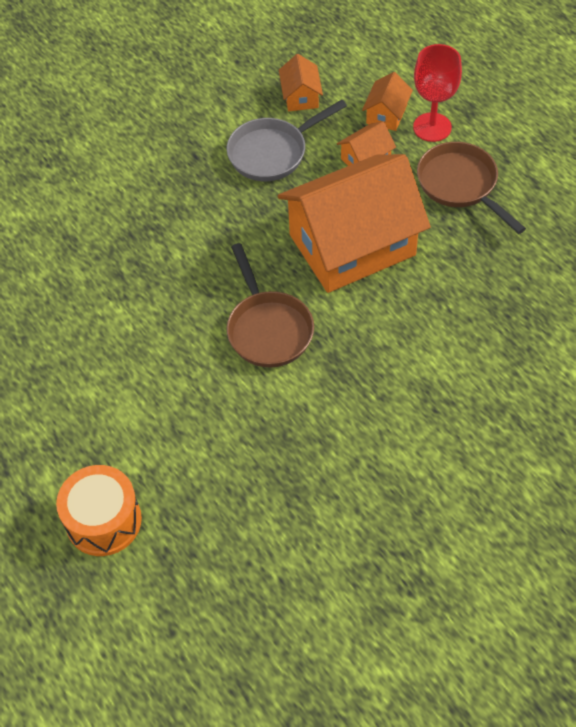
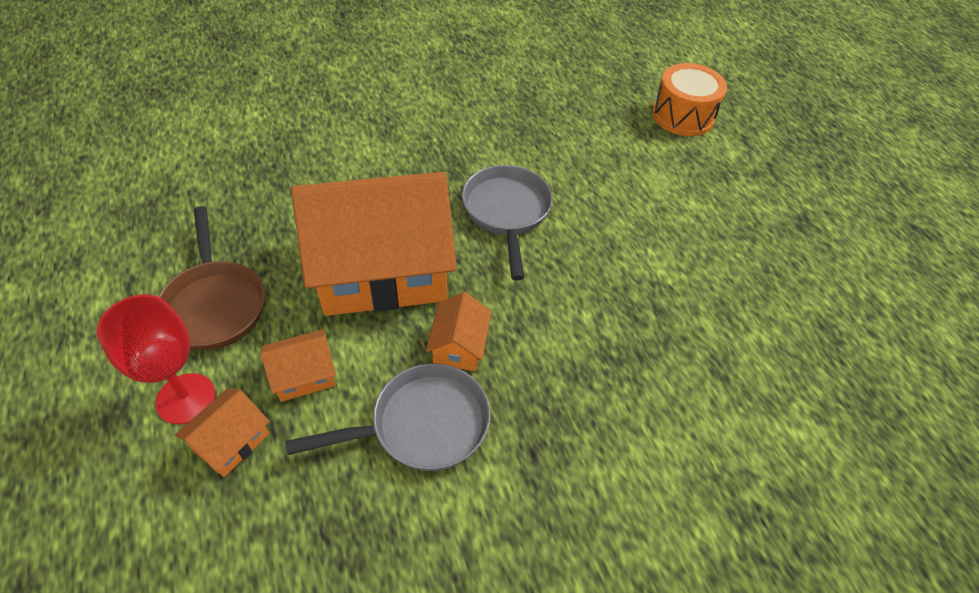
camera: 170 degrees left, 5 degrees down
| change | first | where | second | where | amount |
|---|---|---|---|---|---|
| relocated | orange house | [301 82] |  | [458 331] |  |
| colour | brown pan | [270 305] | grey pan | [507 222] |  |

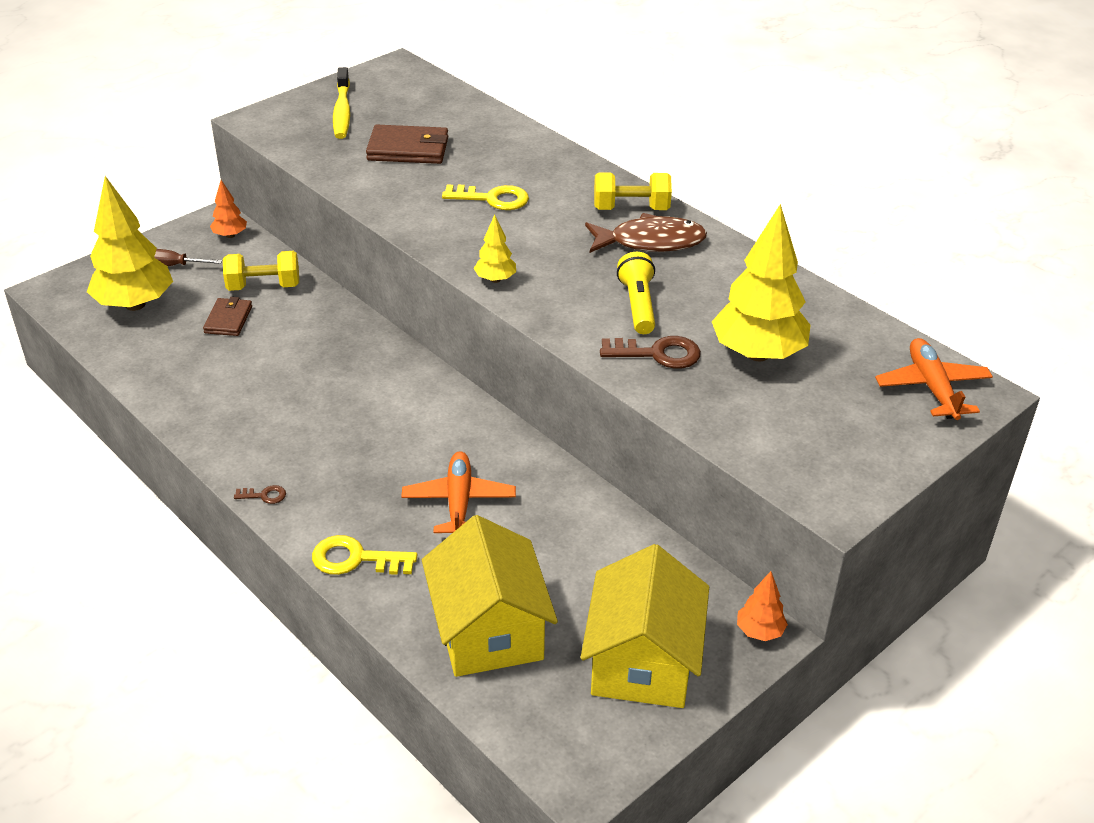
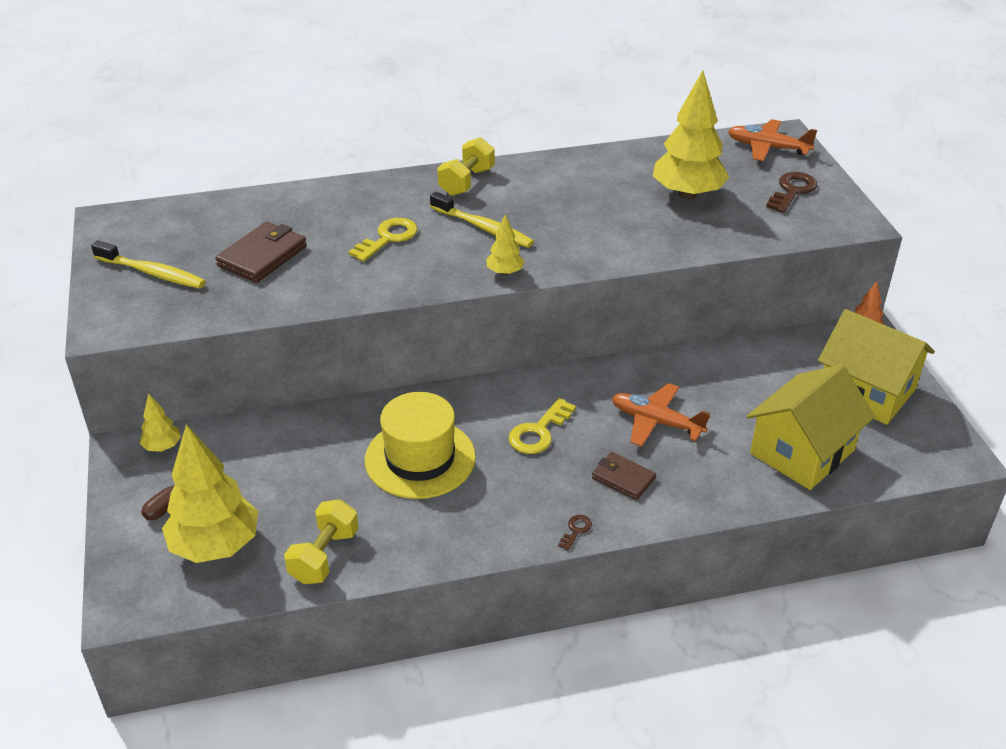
camera: 60 degrees left, 0 degrees up
| change | first | where | second | where | amount |
|---|---|---|---|---|---|
| colour | orange tree | [228 209] | yellow tree | [160 422] |  |
| relocated | yellow dumbbell | [261 271] |  | [321 541] |  |
| appeared |  |  | yellow hat | [420 445] |  |
| appeared |  |  | yellow toothbrush | [482 220] |  |
| relocated | yellow key | [364 555] |  | [542 426] |  |
| relocated | brown wallet | [227 316] |  | [624 476] |  |
| spun | yellow house | [490 596] |  | [811 427] | 60 degrees counterclockwise |
| relocated | brown key | [650 352] |  | [791 192] |  |
| missing | brown fish | [646 233] |  |  |  |
| missing | yellow flashlight | [636 293] |  |  |  |

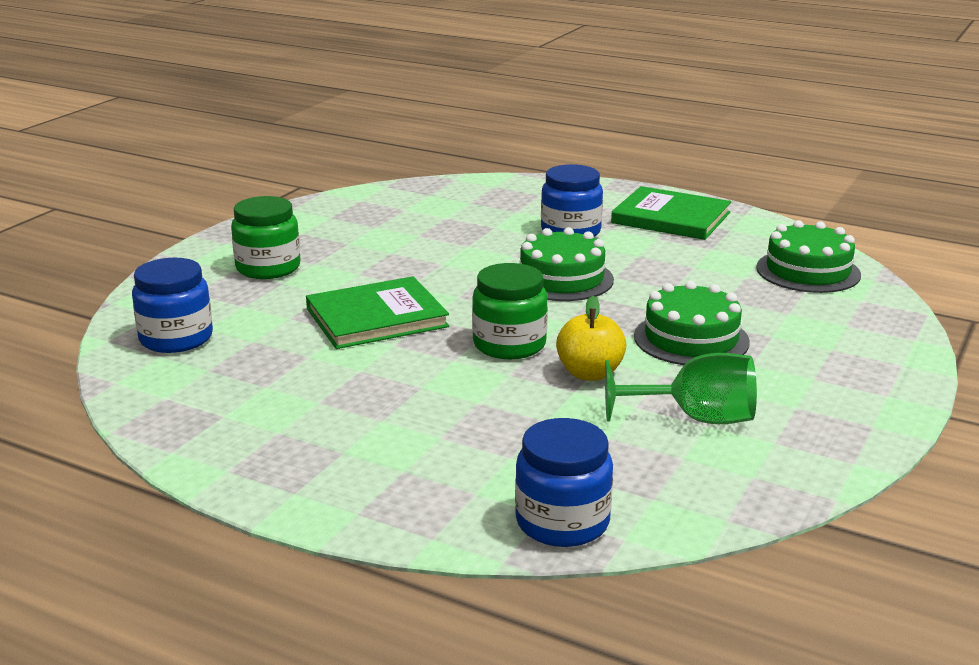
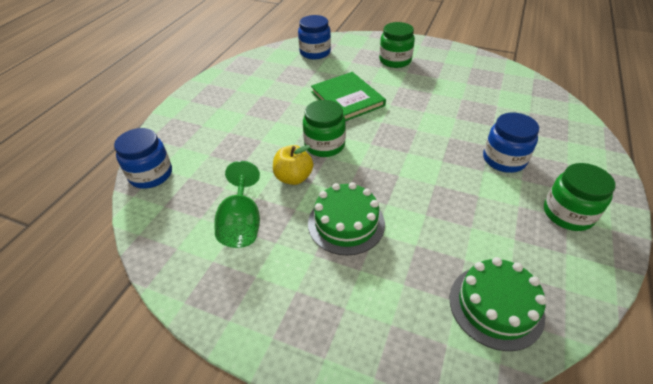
camera: 85 degrees right, 20 degrees up
| change | first | where | second | where | amount |
|---|---|---|---|---|---|
| exchanged | green book | [671 213] | green jar | [580 197] |  |
| missing | green cake | [567 264] |  |  |  |

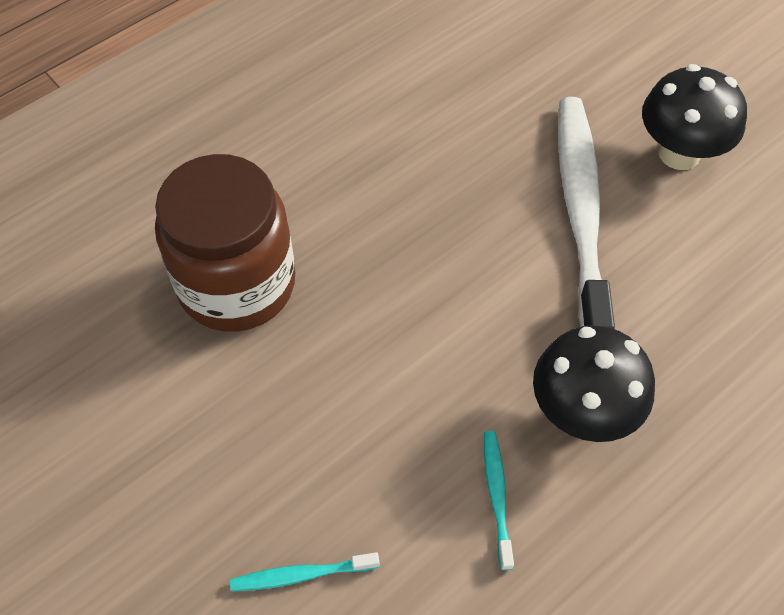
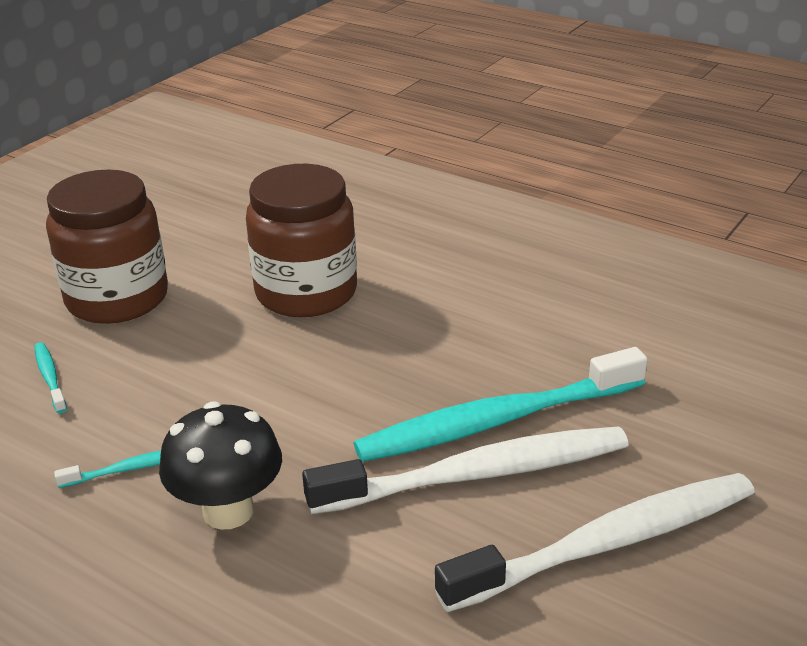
camera: 75 degrees right, 25 degrees down
| change | first | where | second | where | amount |
|---|---|---|---|---|---|
| appeared |  |  | brown jar | [107 247] |  |
| appeared |  |  | turquoise toothbrush | [501 404] |  |
| exchanged | black mushroom | [694 117] | white toothbrush | [595 542] |  |

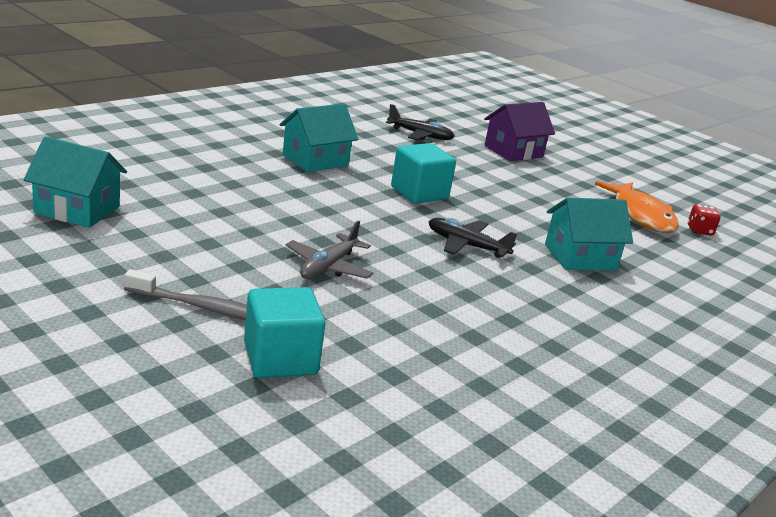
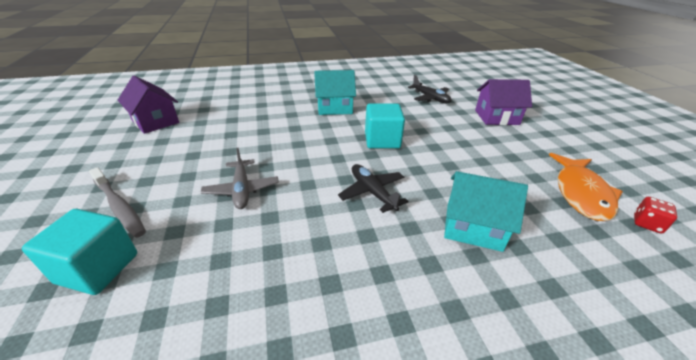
camera: 35 degrees right, 10 degrees up
| change | first | where | second | where | amount |
|---|---|---|---|---|---|
| colour | turquoise house | [75 182] | purple house | [148 105] |  |
| spun | grey plane | [330 249] |  | [240 178] | 75 degrees counterclockwise |

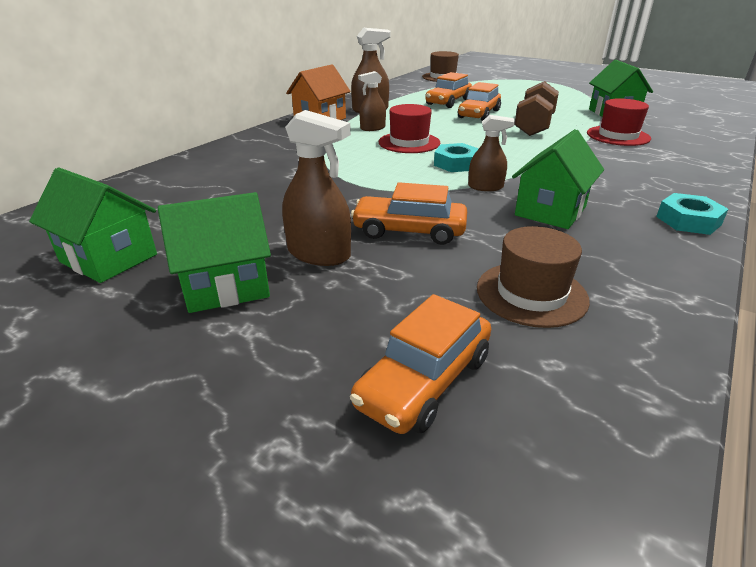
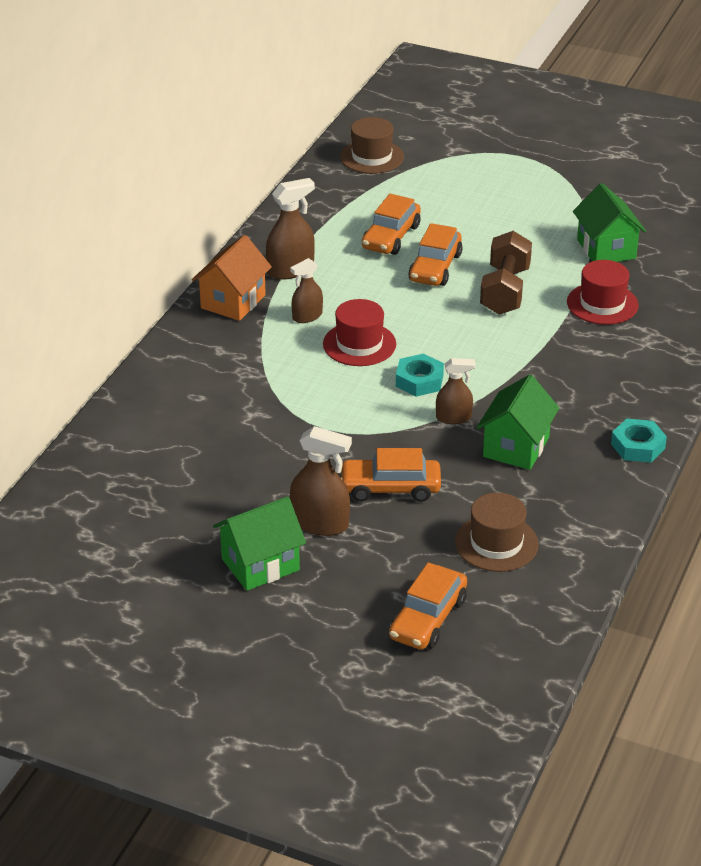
camera: 10 degrees left, 5 degrees up
| change | first | where | second | where | amount |
|---|---|---|---|---|---|
| missing | green house | [93 225] |  |  |  |

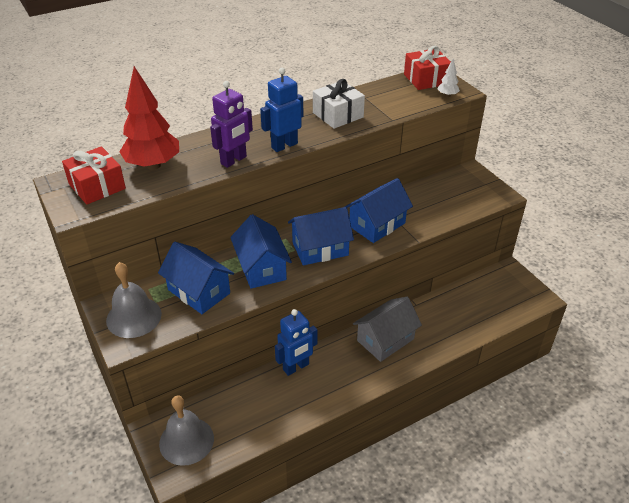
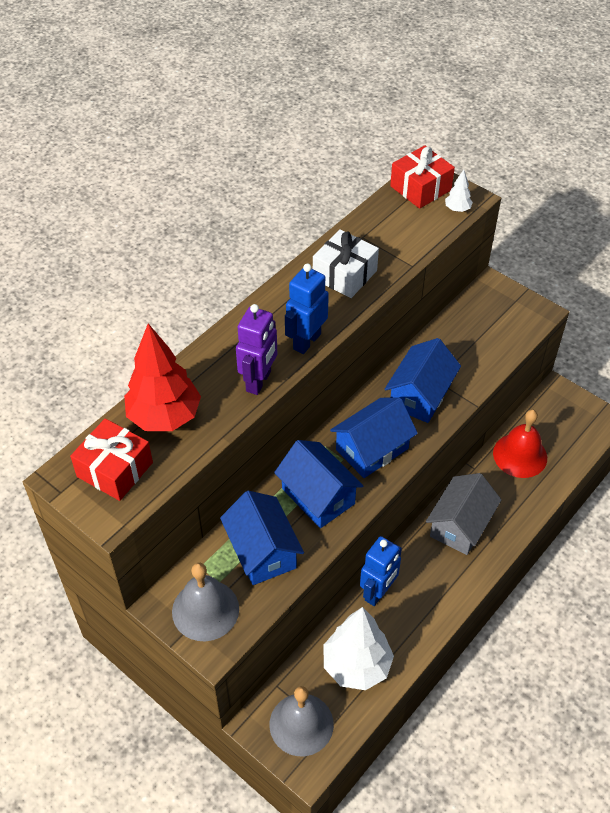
camera: 20 degrees left, 10 degrees up
| change | first | where | second | where | amount |
|---|---|---|---|---|---|
| spun | blue house | [196 278] |  | [262 538] | 45 degrees clockwise |
| appeared |  |  | white tree | [358 648] |  |
| appeared |  |  | red bell | [520 443] |  |

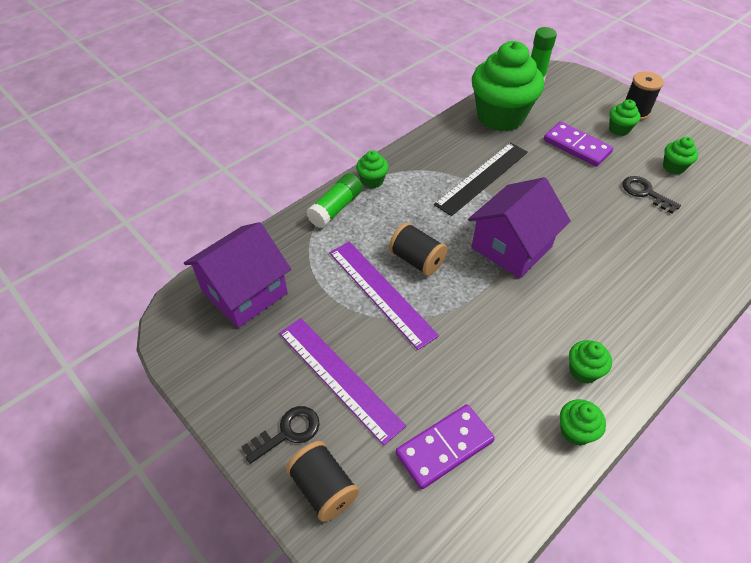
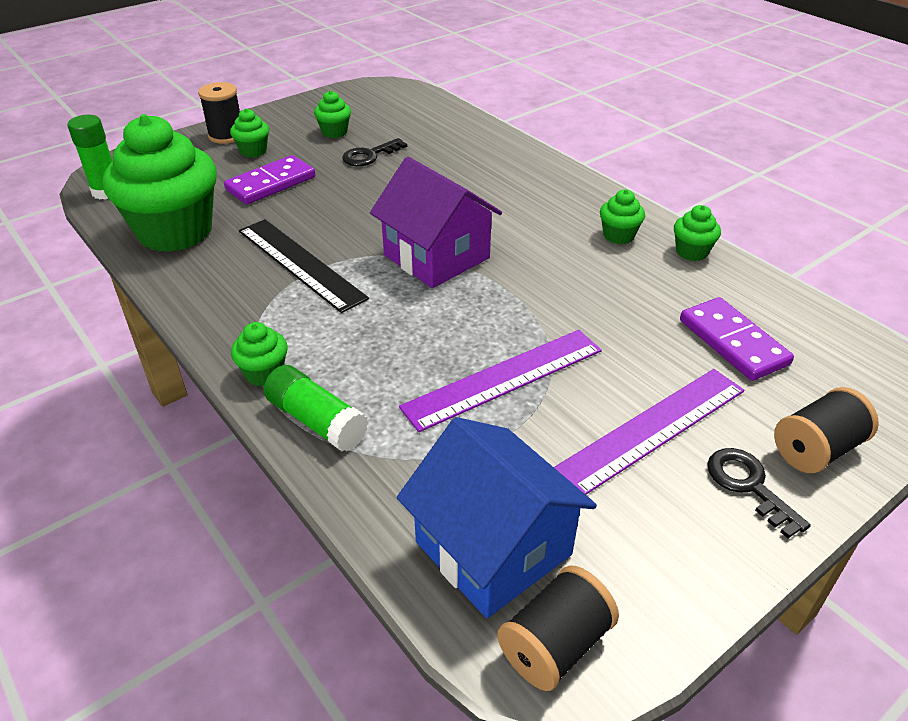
camera: 85 degrees left, 10 degrees down
| change | first | where | second | where | amount |
|---|---|---|---|---|---|
| colour | purple house | [237 275] | blue house | [497 517] |  |
| relocated | black spool | [418 249] |  | [558 628] |  |

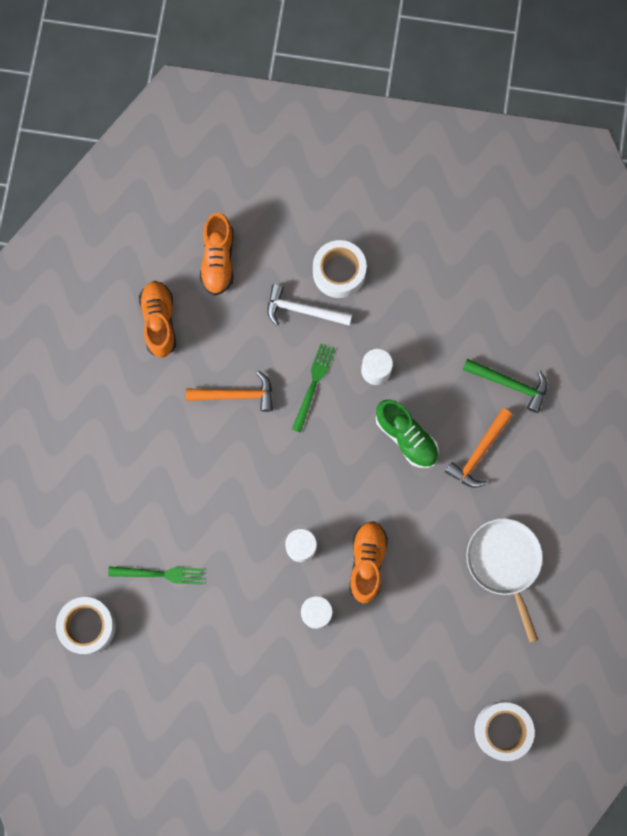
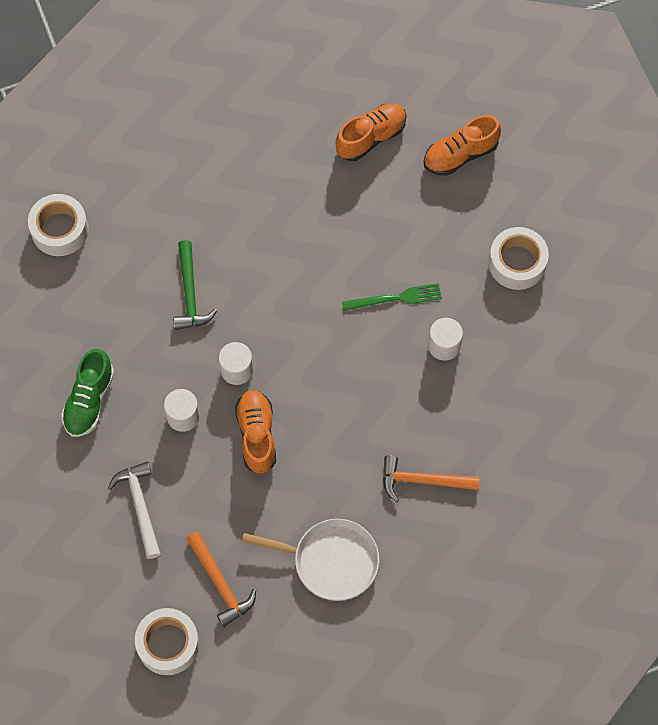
camera: 60 degrees right, 10 degrees down
| change | first | where | second | where | amount |
|---|---|---|---|---|---|
| relocated | green shoe | [407 434] |  | [87 393] |  |
| relocated | white hammer | [309 305] |  | [134 510] |  |
| relocated | green hammer | [505 385] |  | [195 285] |  |
| relocated | orange hammer | [229 391] |  | [221 579] |  |
| spun | orange shoe | [368 562] |  | [255 432] | 75 degrees counterclockwise |
| spun | white pan | [504 580] |  | [310 560] | 60 degrees clockwise |
| missing | green fork | [156 575] |  |  |  |

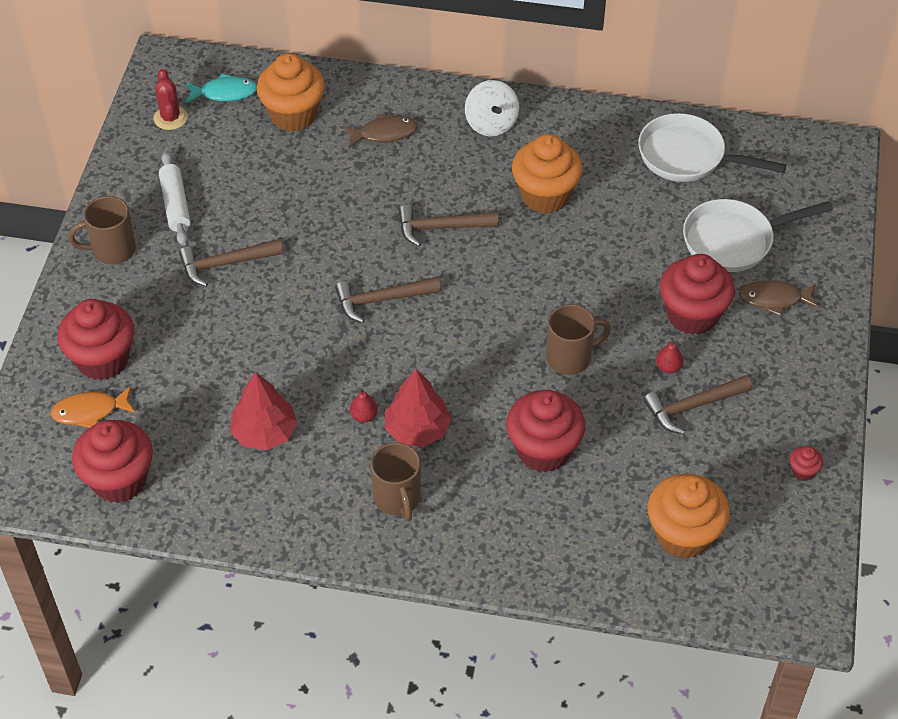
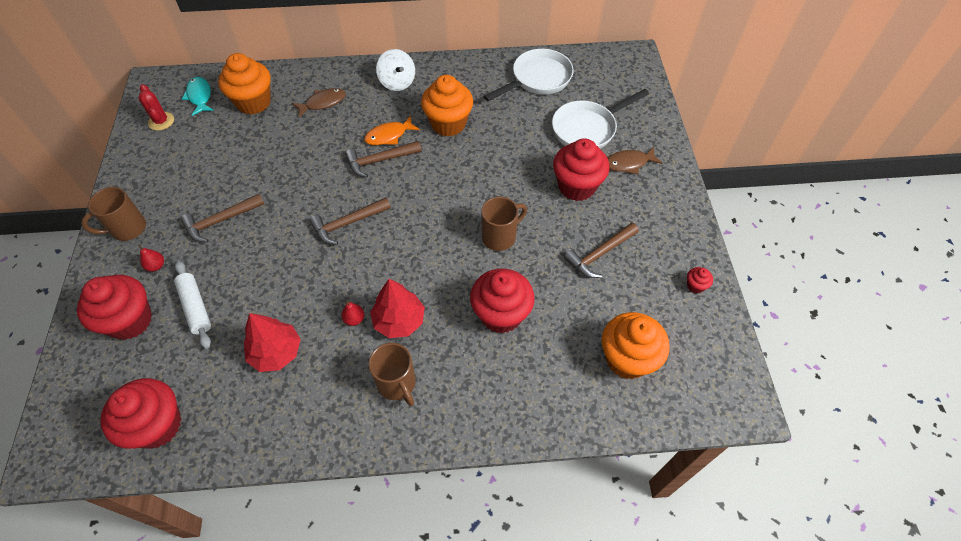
camera: 15 degrees left, 5 degrees up
| change | first | where | second | where | amount |
|---|---|---|---|---|---|
| relocated | red pear | [669 355] |  | [151 258] |  |
| relocated | white rolling pin | [175 198] |  | [192 305] |  |
| spun | turquoise fish | [221 88] |  | [198 96] | 90 degrees counterclockwise |
| relocated | orange fish | [92 407] |  | [392 130] |  |
| spun | white pan | [712 147] |  | [529 75] | 135 degrees clockwise |

